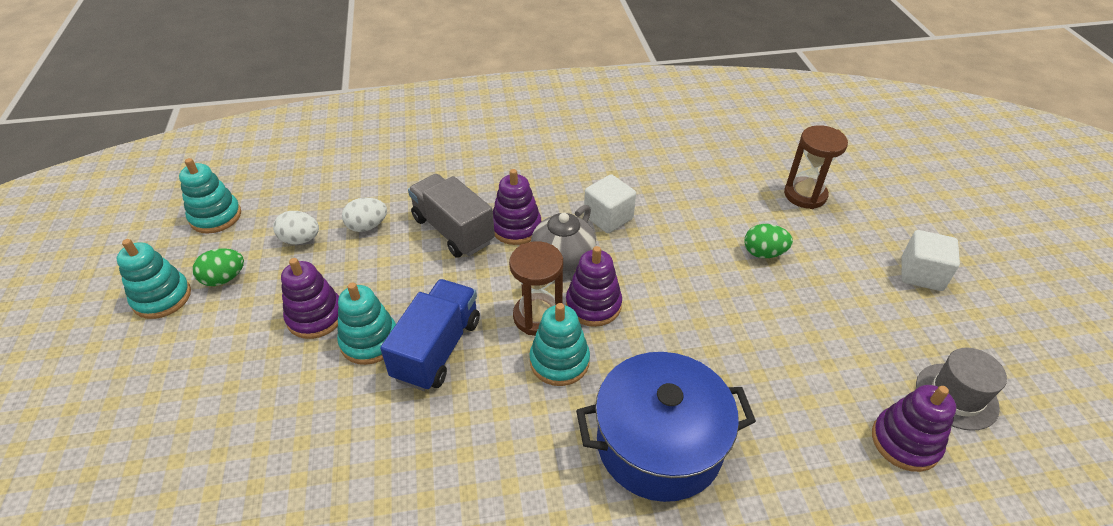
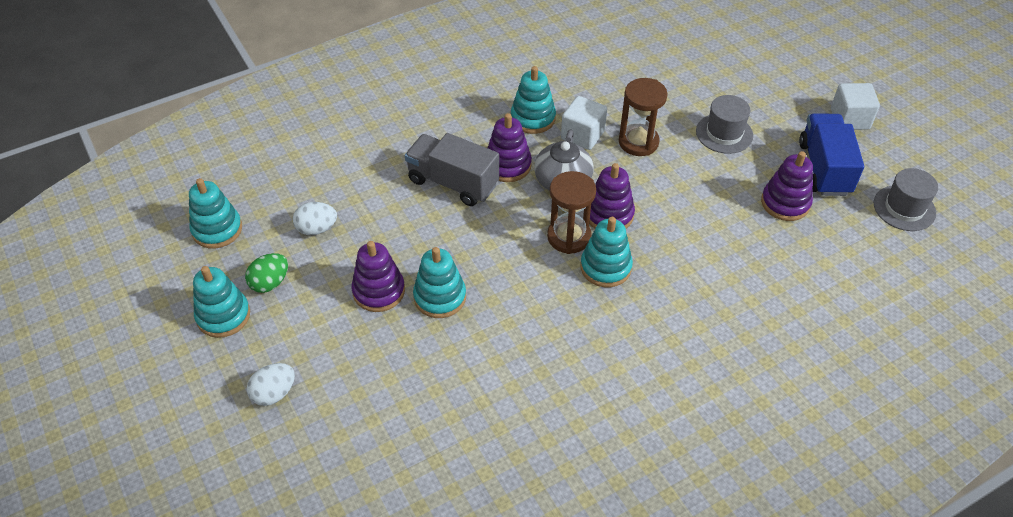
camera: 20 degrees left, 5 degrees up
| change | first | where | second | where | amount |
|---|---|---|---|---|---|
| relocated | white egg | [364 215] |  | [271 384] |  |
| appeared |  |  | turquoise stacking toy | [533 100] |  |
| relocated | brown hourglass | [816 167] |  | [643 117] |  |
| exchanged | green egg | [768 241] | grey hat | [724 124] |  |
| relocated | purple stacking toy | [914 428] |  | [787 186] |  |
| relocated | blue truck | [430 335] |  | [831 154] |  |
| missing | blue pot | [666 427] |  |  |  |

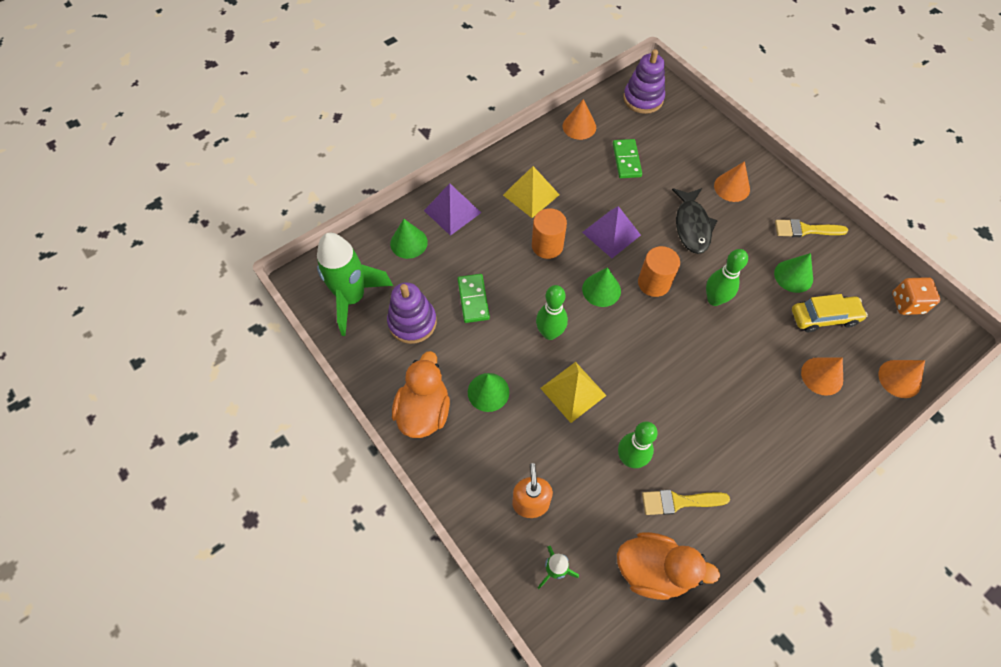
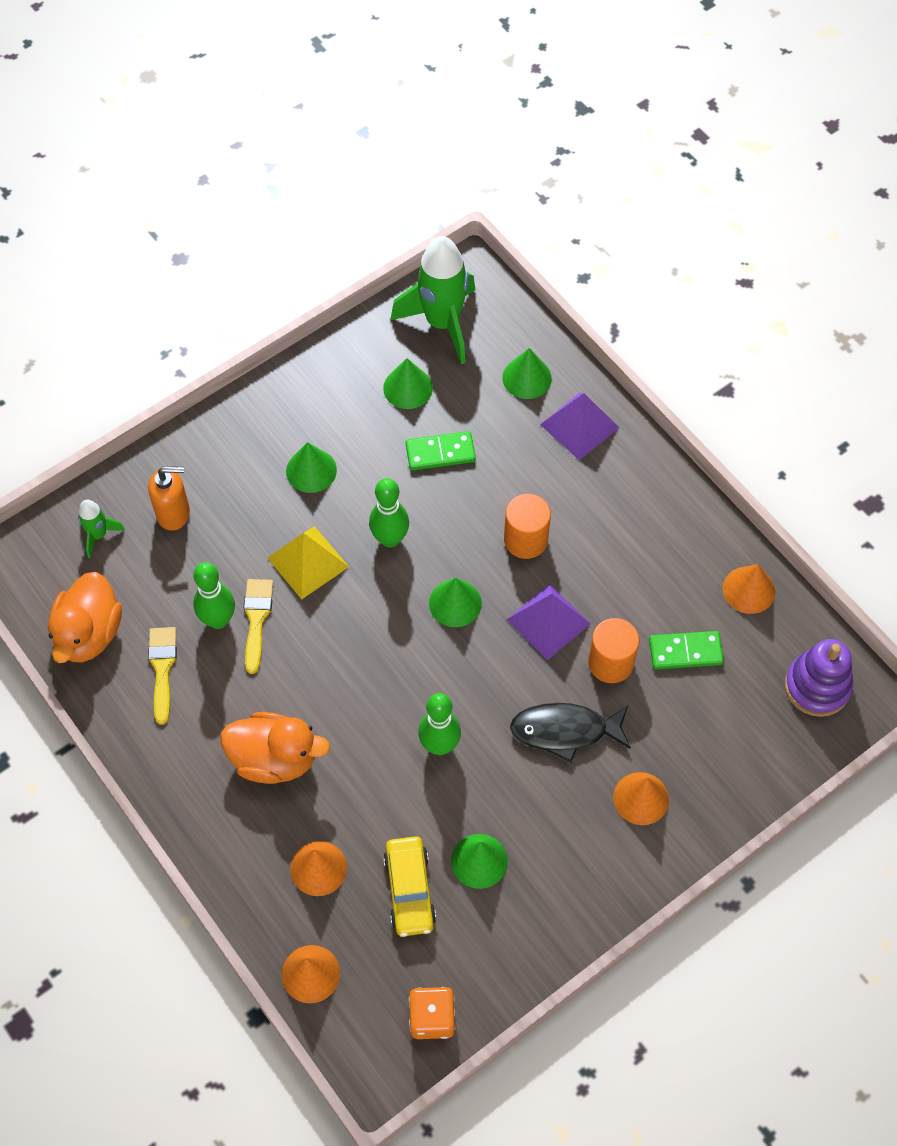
camera: 90 degrees right, 0 degrees up
| change | first | where | second | where | amount |
|---|---|---|---|---|---|
| relocated | orange duck | [421 394] |  | [275 748] |  |
| relocated | yellow brush | [811 228] |  | [258 626] |  |
| exchanged | purple stacking toy | [412 313] | green cone | [408 383] |  |
| relocated | orange cylinder | [659 271] |  | [613 650] |  |
| missing | yellow pyramid | [531 192] |  |  |  |

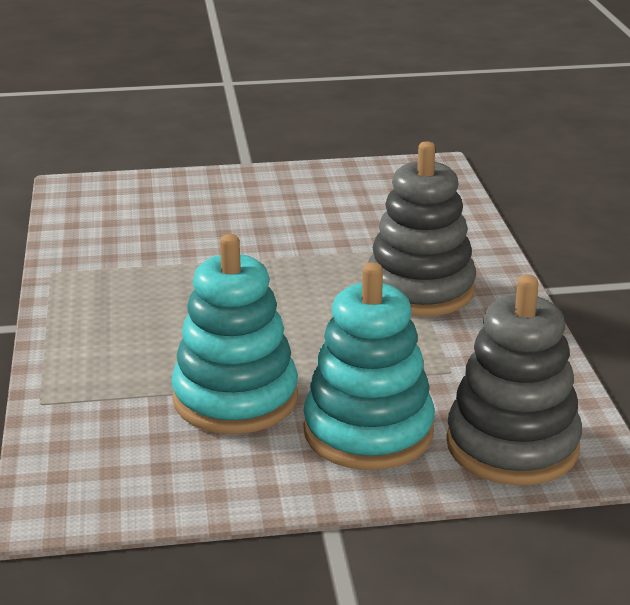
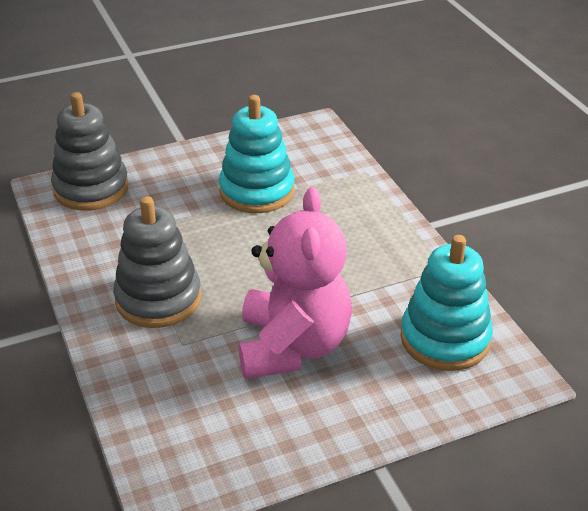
camera: 165 degrees right, 10 degrees up
| change | first | where | second | where | amount |
|---|---|---|---|---|---|
| appeared |  |  | pink teddy bear | [295 283] |  |
| relocated | turquoise stacking toy | [369 366] |  | [447 303] |  |

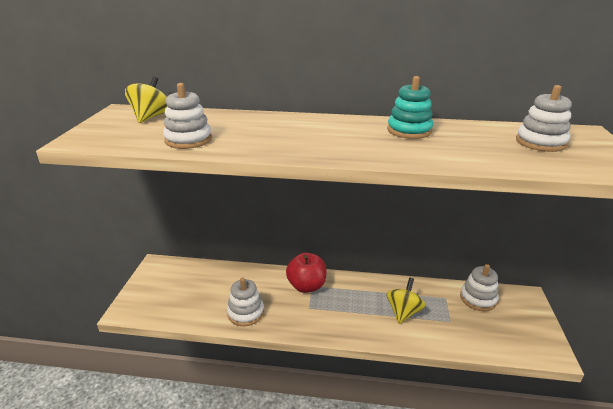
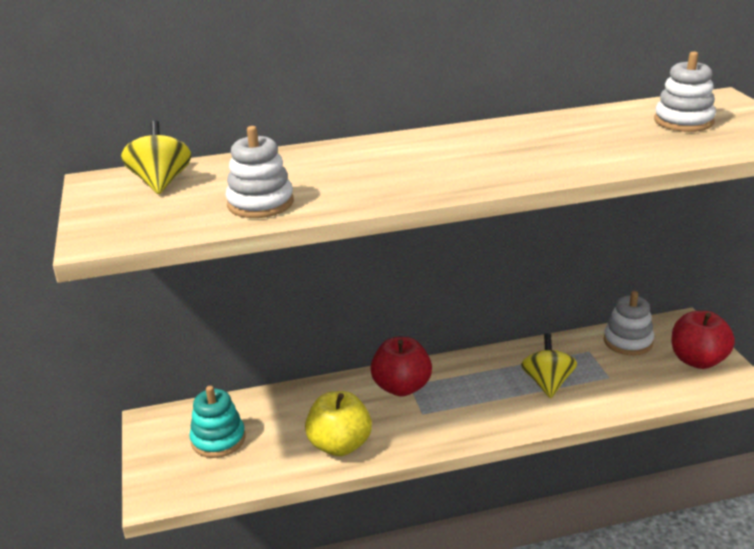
camera: 20 degrees left, 0 degrees up
| change | first | where | second | where | amount |
|---|---|---|---|---|---|
| relocated | turquoise stacking toy | [410 107] |  | [217 422] |  |
| exchanged | white stacking toy | [245 302] | yellow apple | [338 423] |  |
| appeared |  |  | red apple | [703 340] |  |

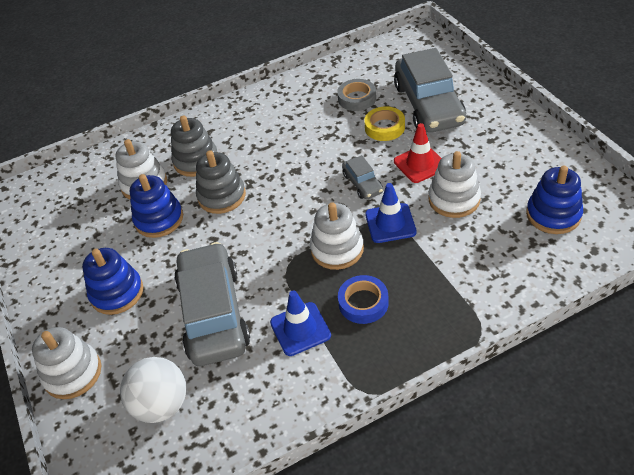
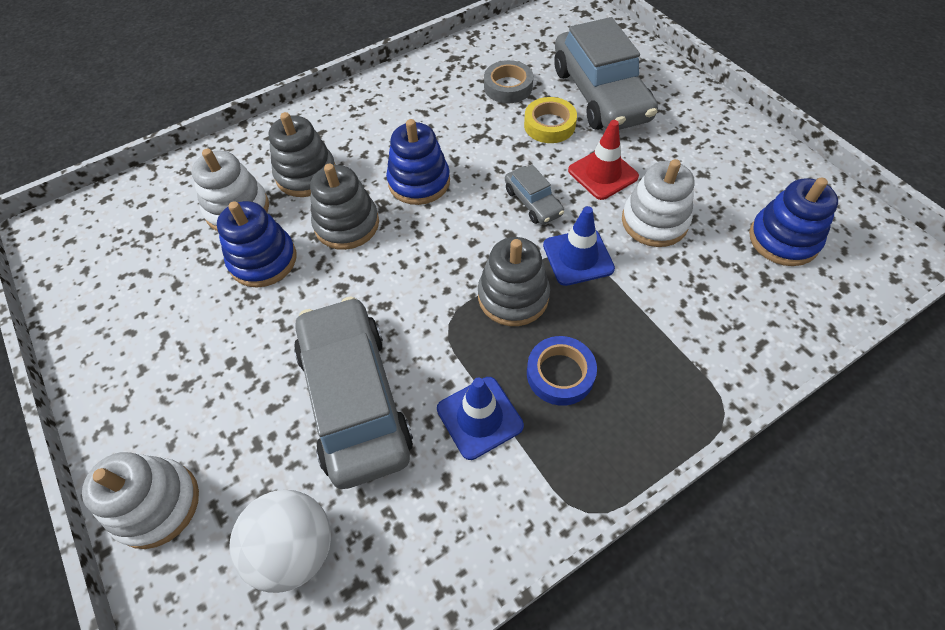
camera: 10 degrees left, 10 degrees up
| change | first | where | second | where | amount |
|---|---|---|---|---|---|
| relocated | blue stacking toy | [112 281] |  | [418 162] |  |
| colour | white stacking toy | [337 236] | grey stacking toy | [514 281] |  |

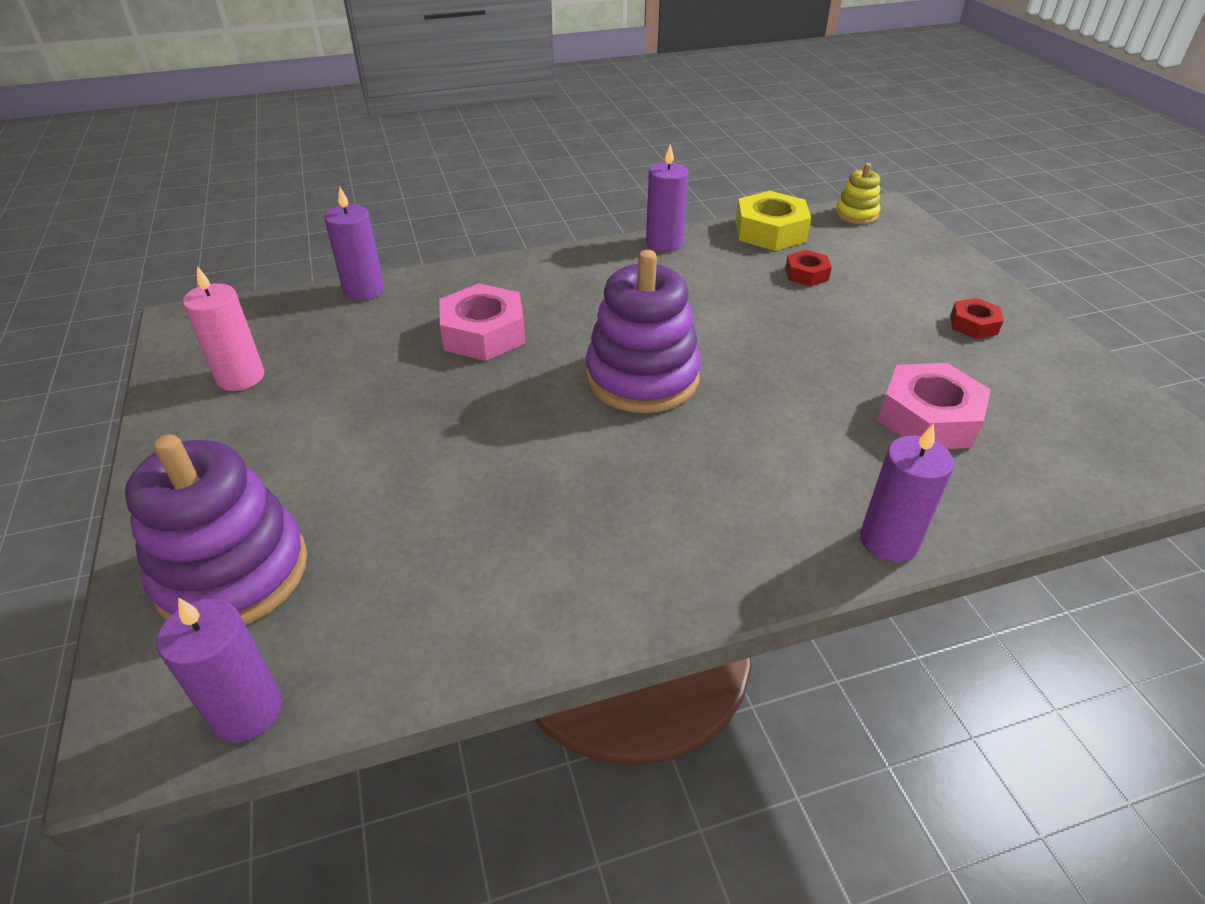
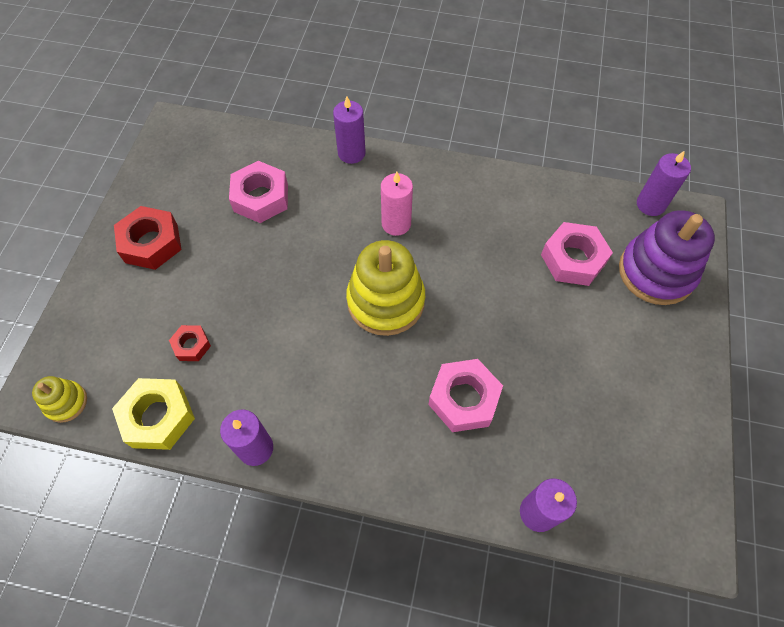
camera: 150 degrees left, 20 degrees up
| change | first | where | second | where | amount |
|---|---|---|---|---|---|
| size | red nut | [977 318] |  | [148 238] | x1.82 |
| colour | purple stacking toy | [643 331] | yellow stacking toy | [385 288] |  |
| relocated | pink candle | [223 328] |  | [397 204] |  |
| appeared |  |  | pink nut | [577 254] |  |

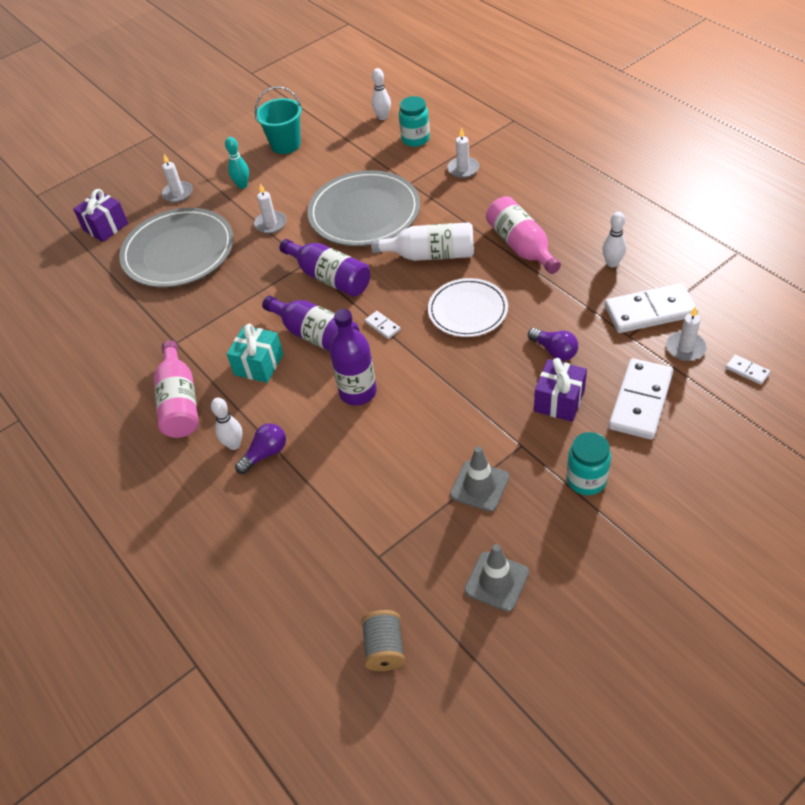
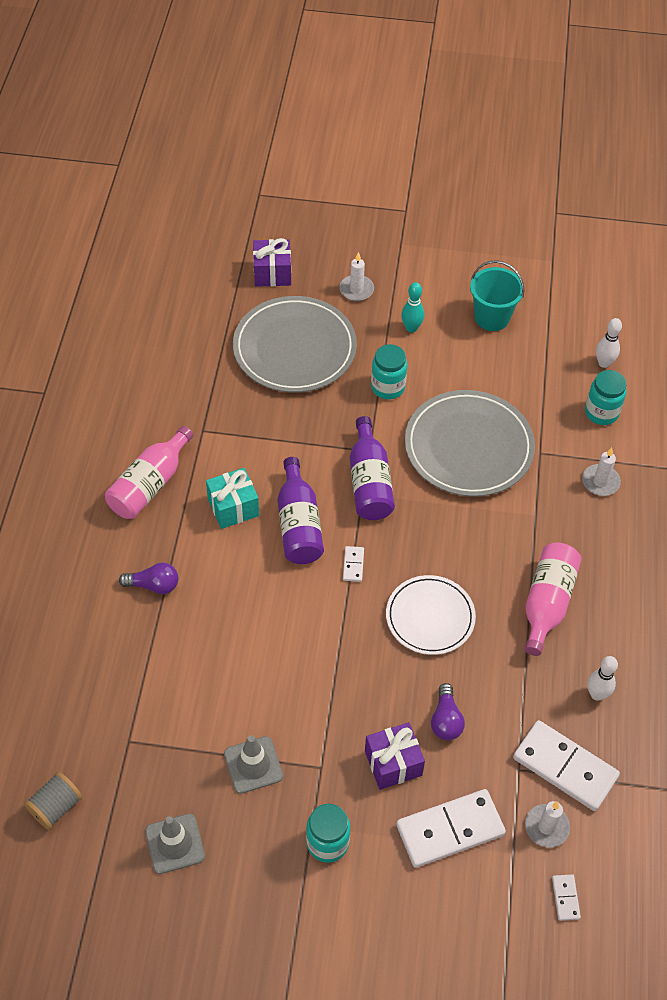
camera: 40 degrees right, 5 degrees up
| change | first | where | second | where | amount |
|---|---|---|---|---|---|
| exchanged | white candle | [270 209] | turquoise jar | [389 372] |  |
| missing | white bowling pin | [226 424] |  |  |  |
| missing | purple bottle | [353 357] |  |  |  |
| missing | white bottle | [422 241] |  |  |  |

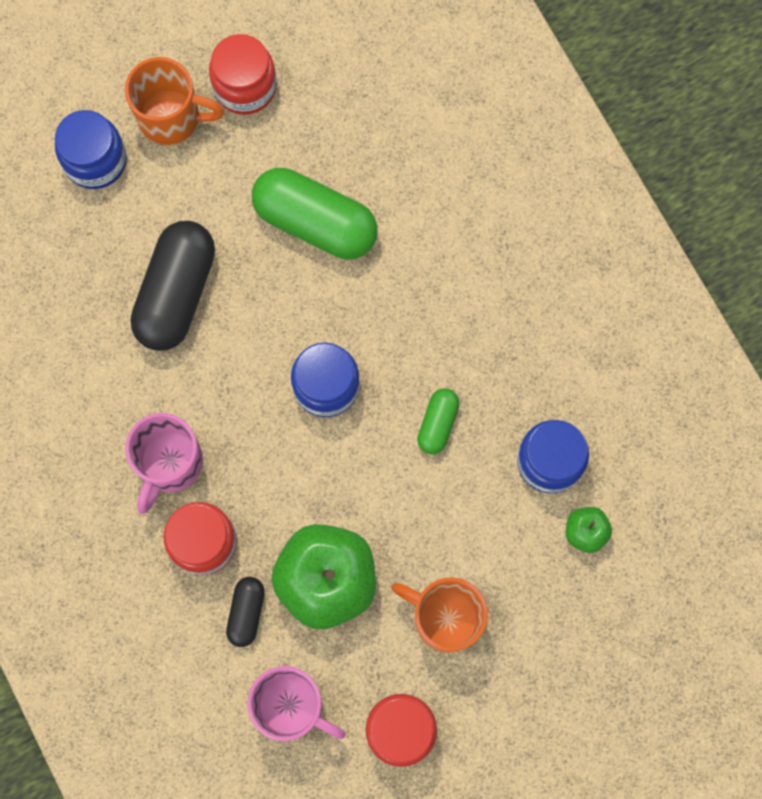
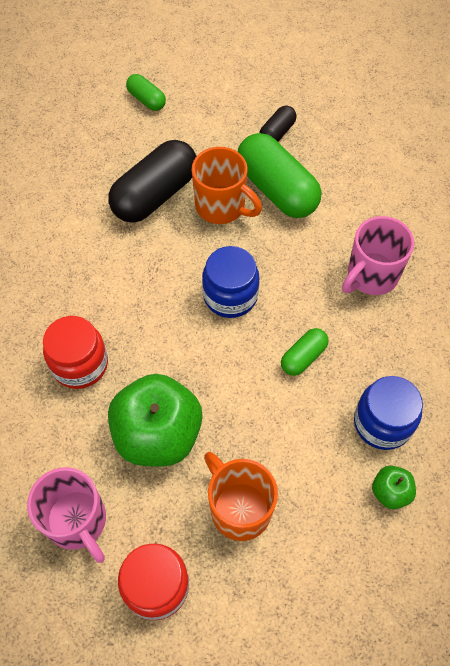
camera: 25 degrees right, 15 degrees down
| change | first | where | second | where | amount |
|---|---|---|---|---|---|
| exchanged | blue jar | [91 149] | green capsule | [146 92] |  |
| relocated | orange mug | [174 101] |  | [227 185] |  |
| relocated | black capsule | [245 612] |  | [278 123] |  |
| relocated | pink mug | [164 463] |  | [378 255] |  |
| missing | red jar | [243 74] |  |  |  |

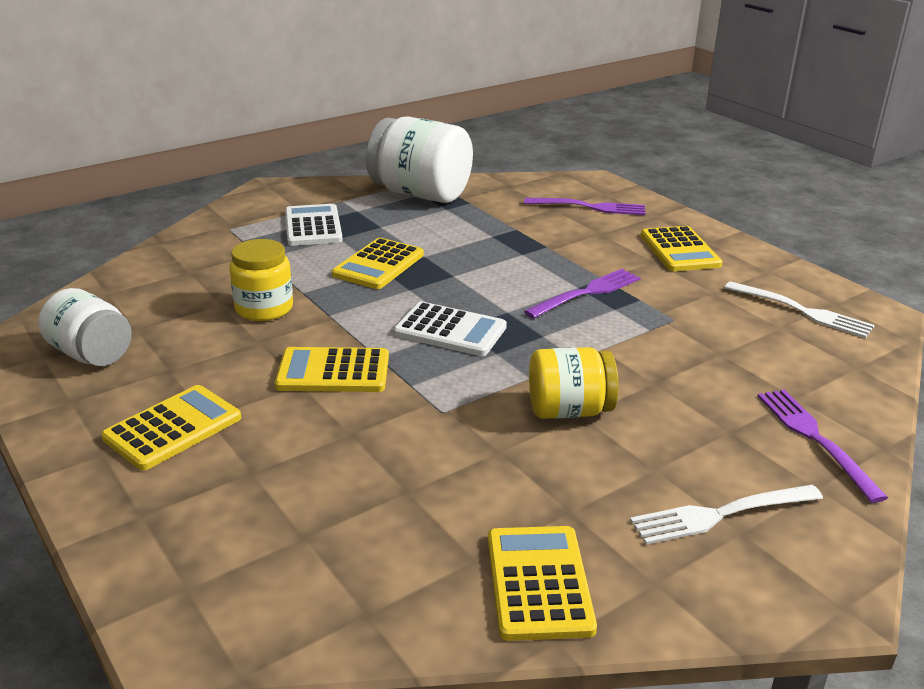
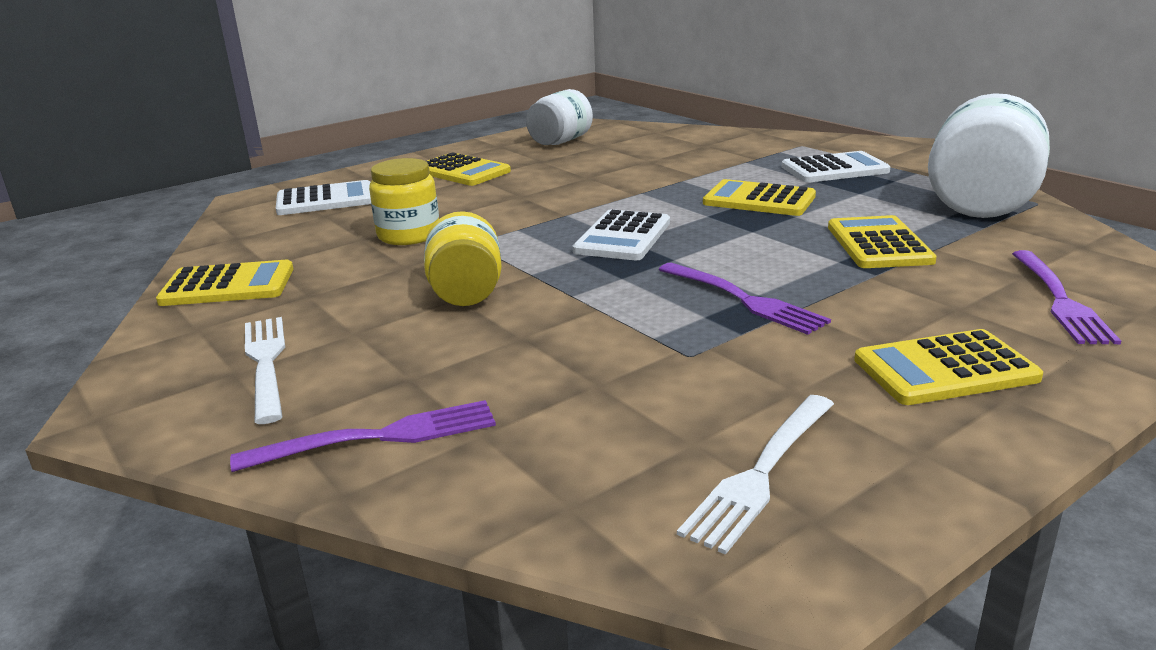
camera: 90 degrees right, 5 degrees down
| change | first | where | second | where | amount |
|---|---|---|---|---|---|
| appeared |  |  | white calculator | [323 197] |  |
| relocated | yellow jar | [261 280] |  | [404 201] |  |
| relocated | yellow calculator | [332 369] |  | [882 241] |  |

